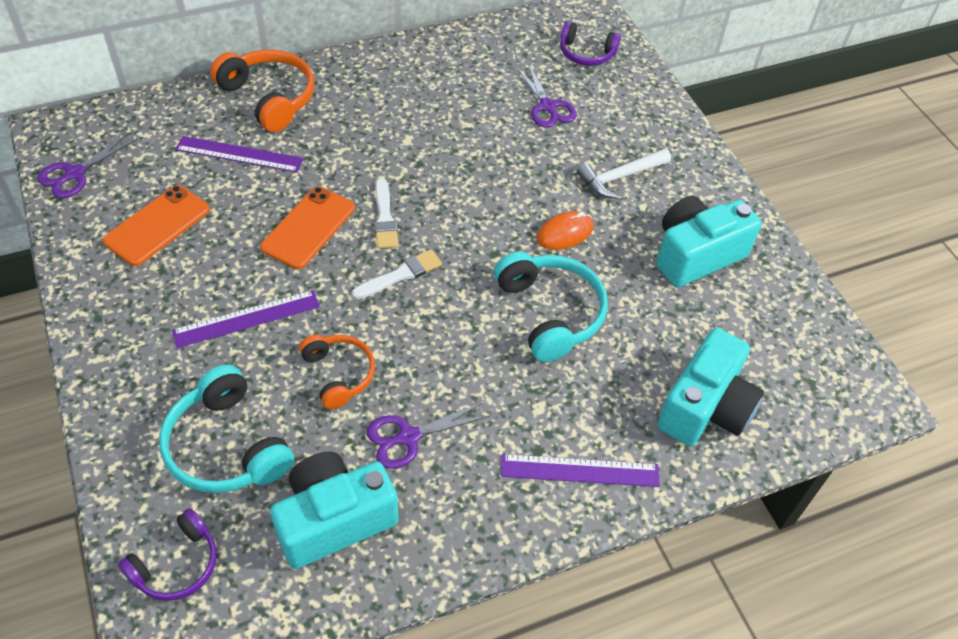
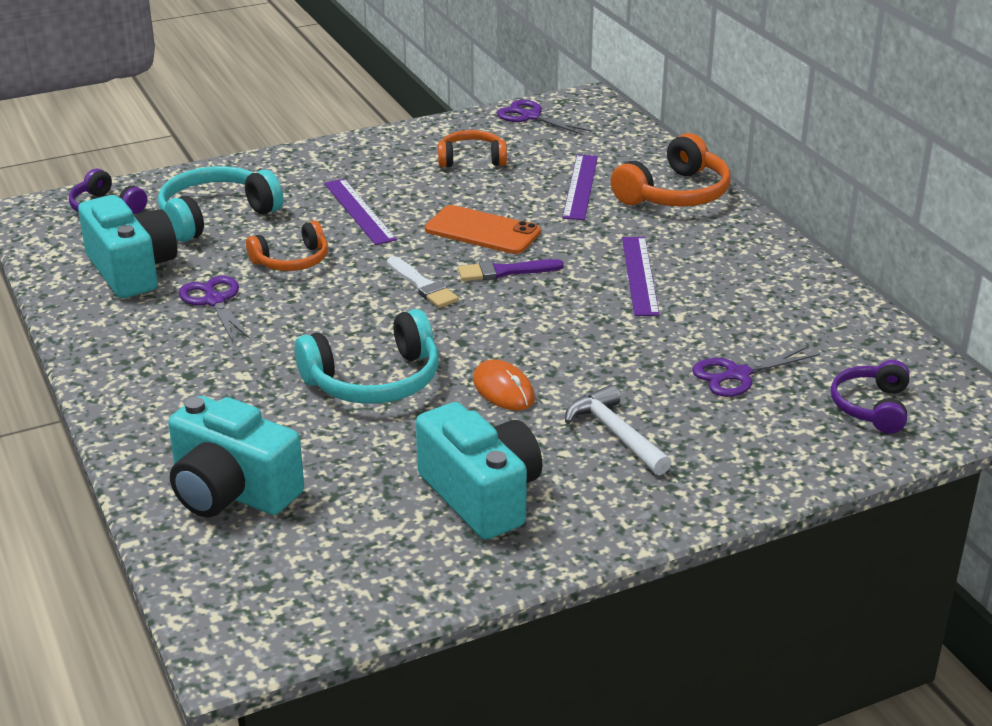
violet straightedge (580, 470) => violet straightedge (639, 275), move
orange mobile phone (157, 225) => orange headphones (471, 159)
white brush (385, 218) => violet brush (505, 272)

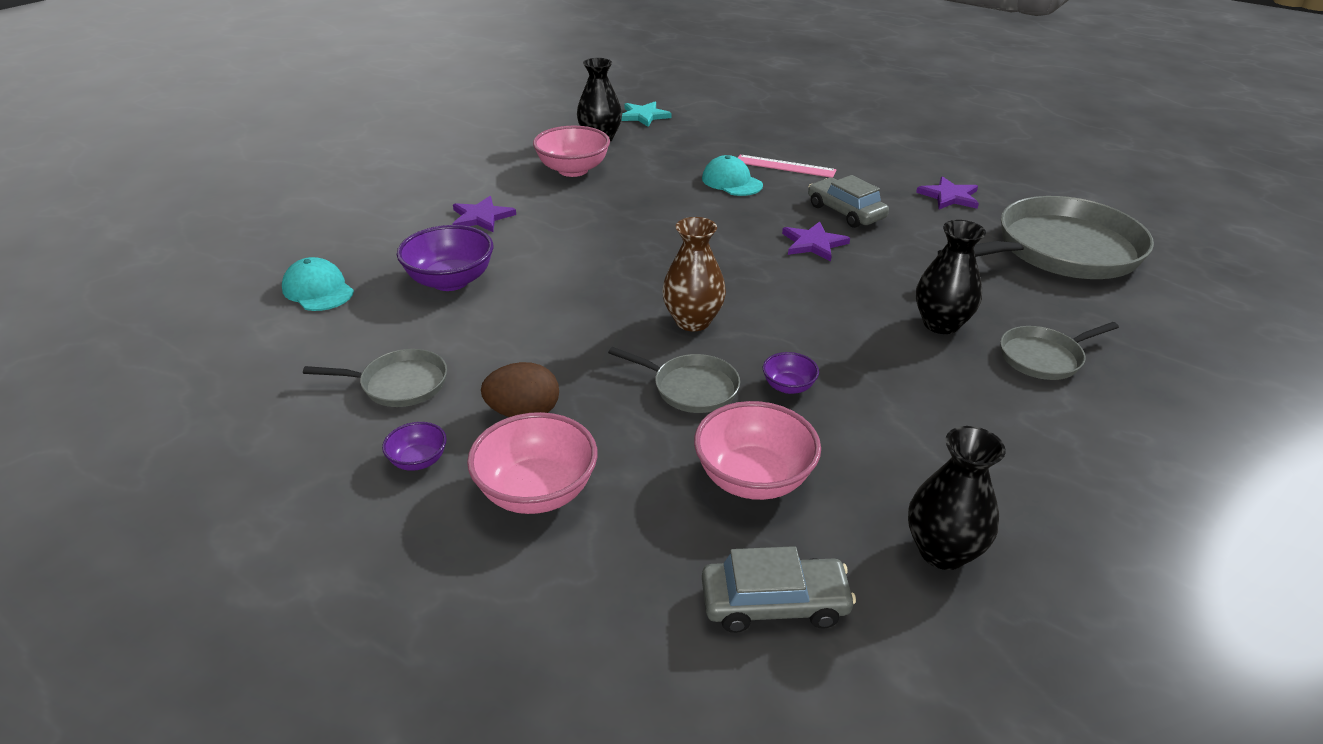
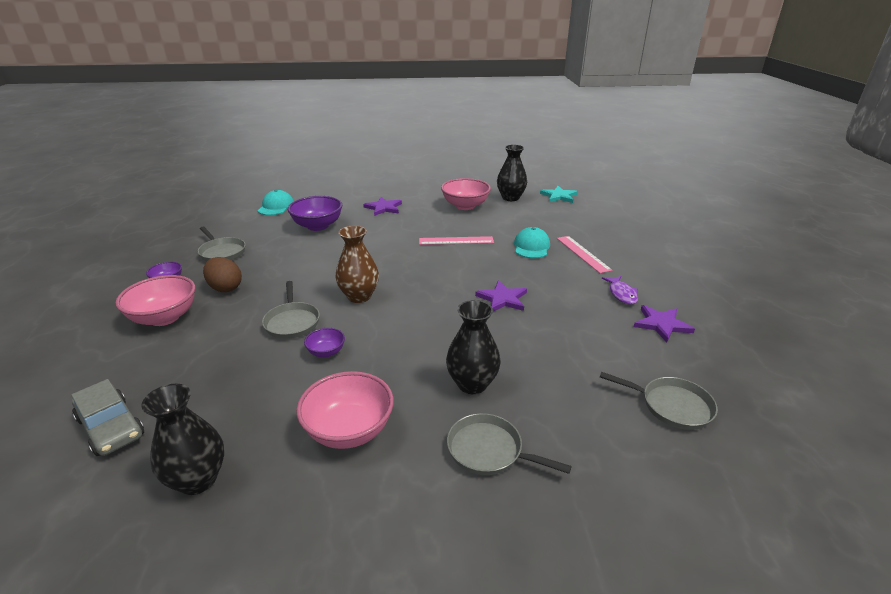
gray automobile (845, 212) => nothing
nothing => rose-pink straightedge (456, 241)
nothing => violet fish (622, 294)
rose-pink deep dish (753, 478) => rose-pink deep dish (349, 430), move
gray frying pan (1060, 251) => gray frying pan (671, 406), x0.47

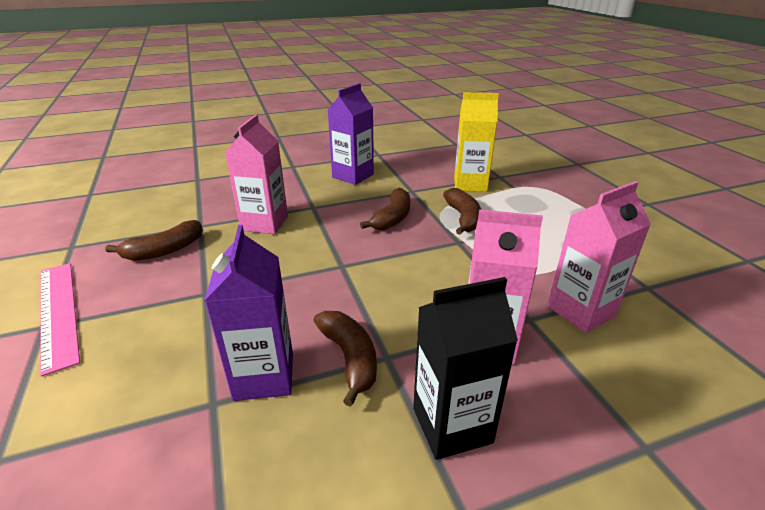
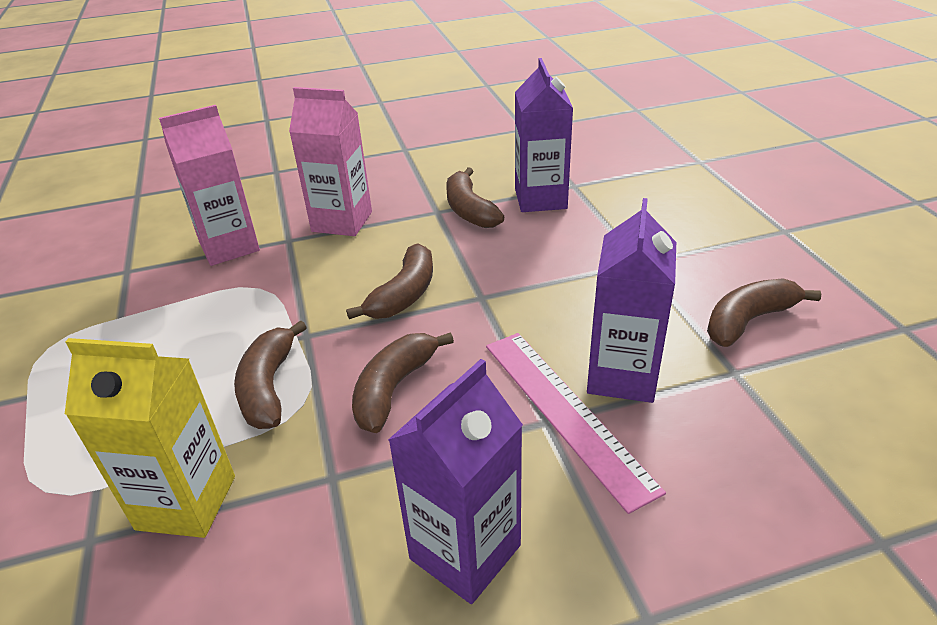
jet-black juice carton (452, 425) => nothing
nothing => russet banana (404, 294)
rose-pink straightedge (58, 312) => rose-pink straightedge (565, 412), move
rose-pink juice carton (264, 223) => violet juice carton (622, 376)

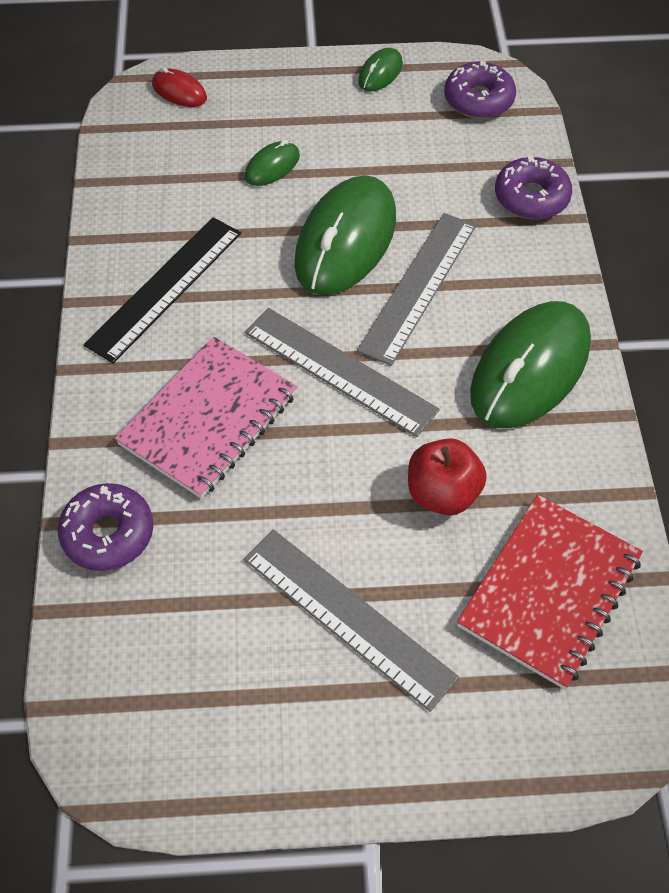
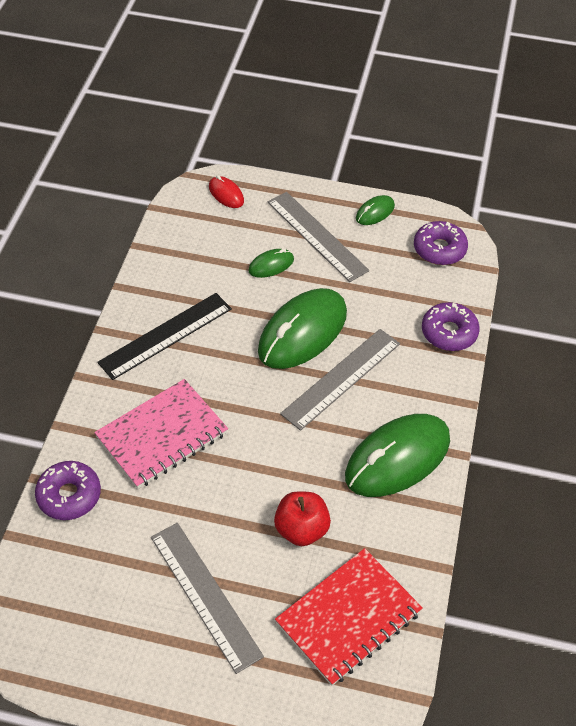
gray straightedge (339, 371) => gray straightedge (316, 236), move

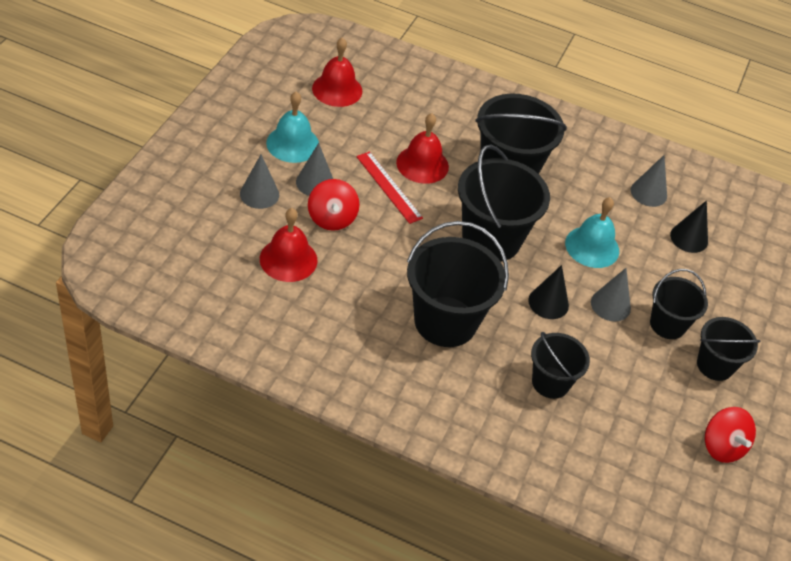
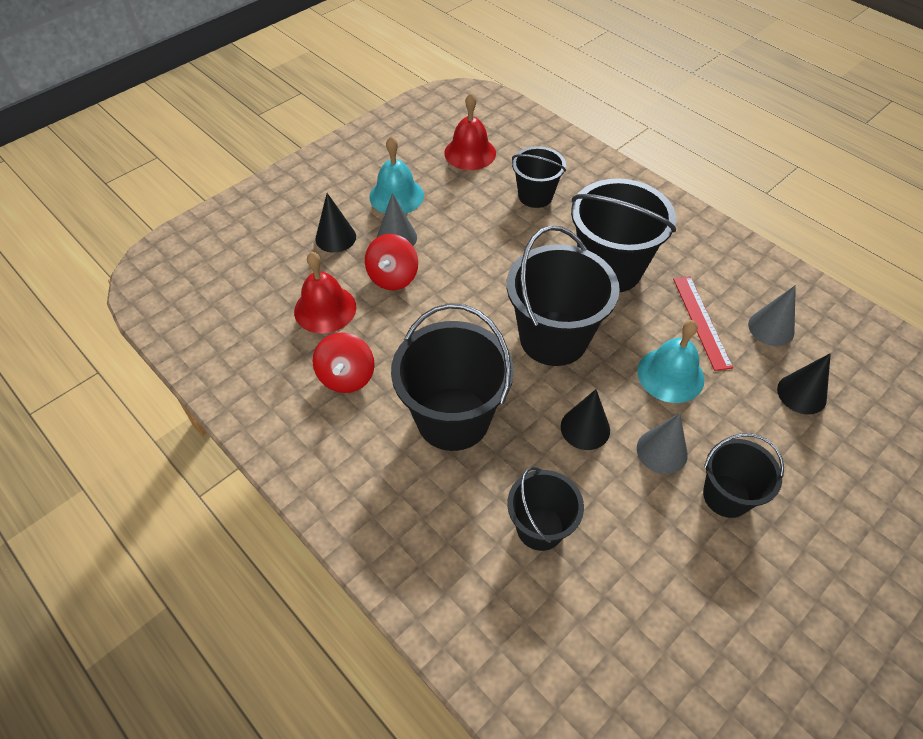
crimson hand bell (422, 164) => nothing
crimson straightedge (389, 187) => crimson straightedge (701, 321), move
jet-black bucket (715, 365) => jet-black bucket (535, 196), move
crimson spinning top (722, 446) => crimson spinning top (346, 376), move
gray cone shape (259, 194) => jet-black cone shape (335, 237)

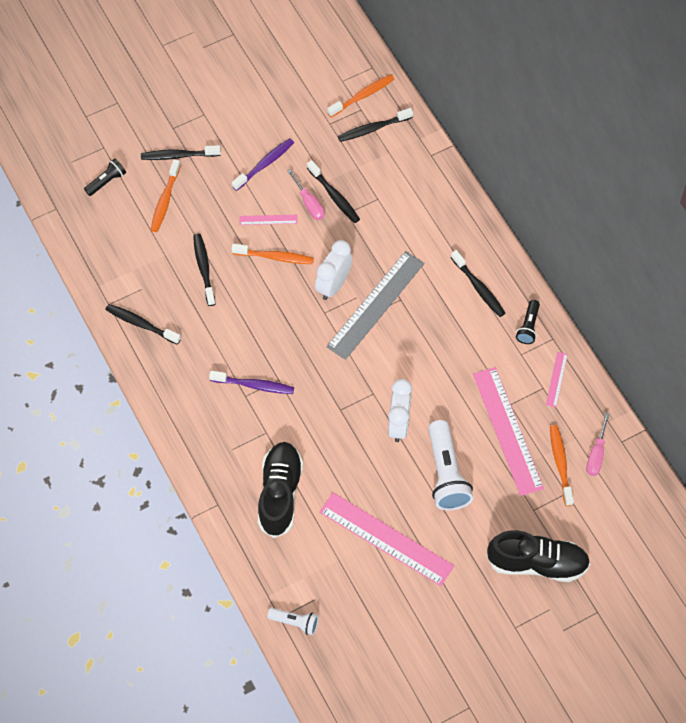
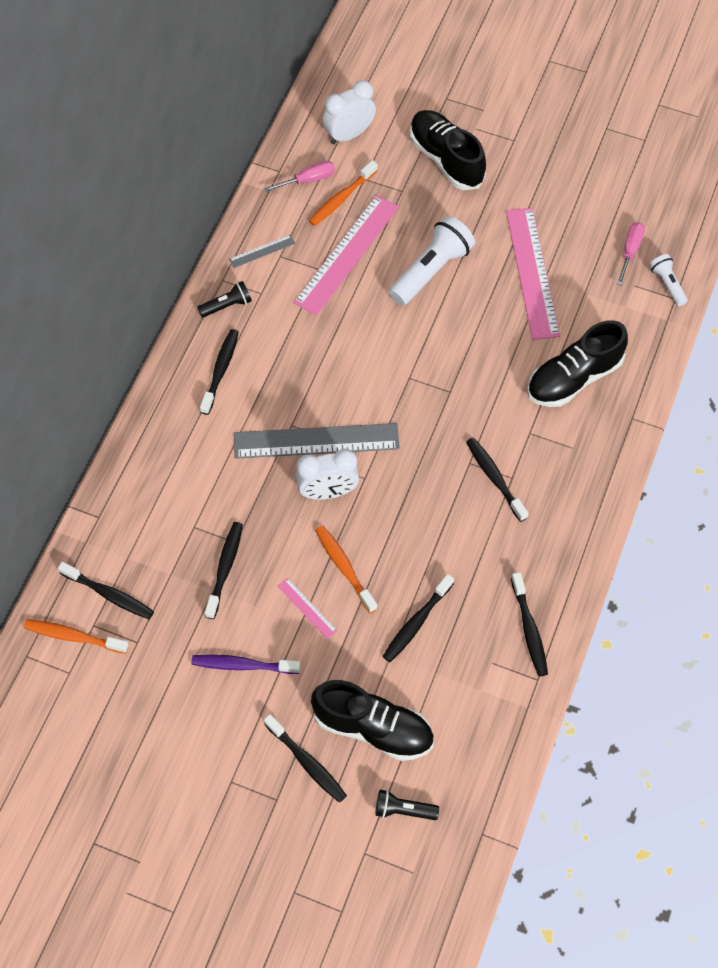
rose-pink flat screwdriver (309, 203) => rose-pink flat screwdriver (630, 252), move
white alarm clock (399, 424) => white alarm clock (349, 134), move
orange dental brush (165, 200) => jet-black lace-up shoe (373, 728)
violet dental brush (254, 385) => jet-black dental brush (494, 478)
rose-pink straightedge (556, 379) => gray straightedge (262, 251)

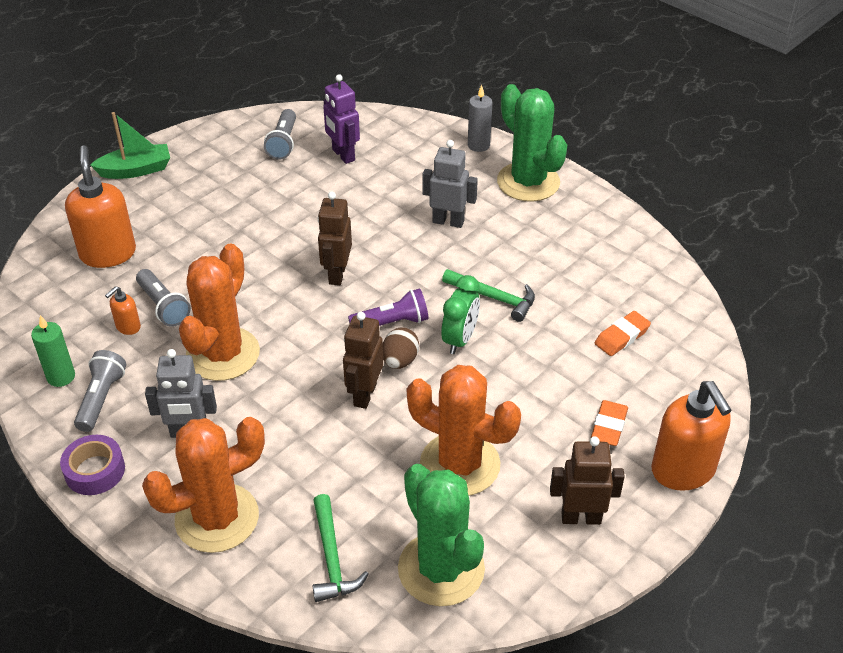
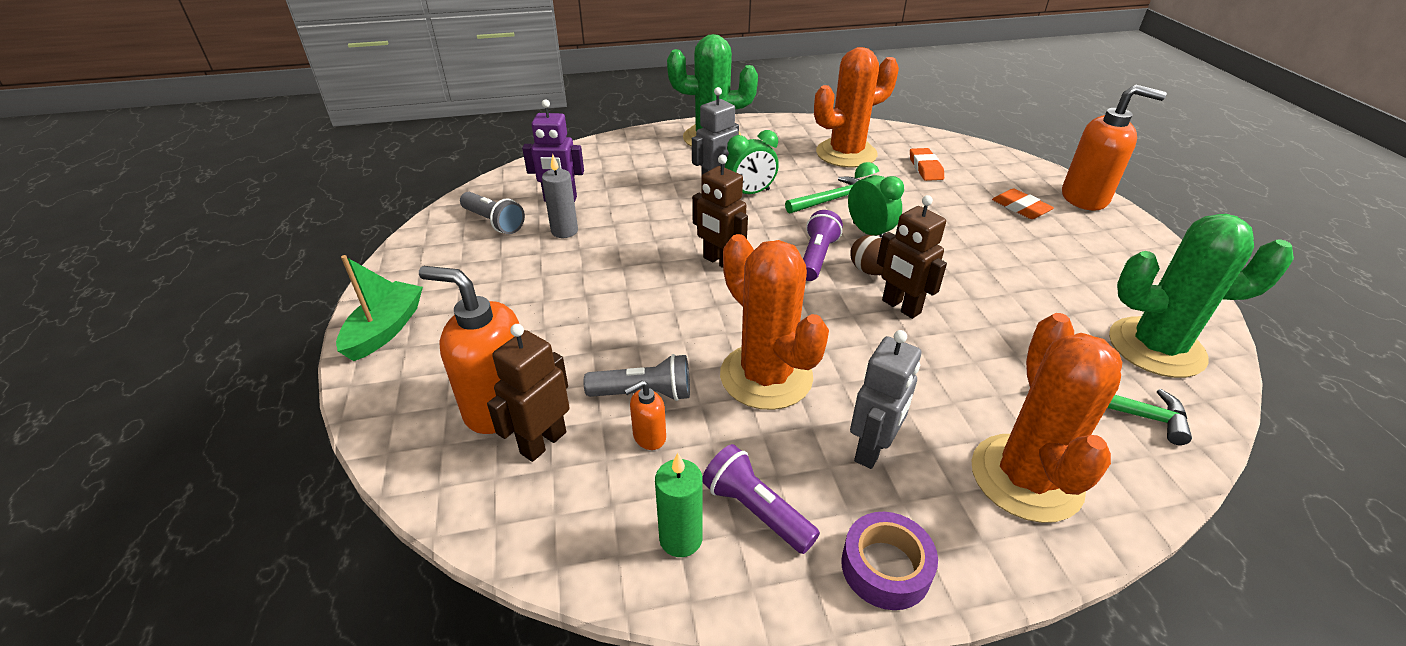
nothing => leaf-green alarm clock (750, 193)
orange cactus (460, 464) => orange cactus (846, 153), move
gray wax candle (478, 145) => gray wax candle (564, 231), move
russet toy robot (581, 517) => russet toy robot (543, 442), move
gray flashlight (101, 398) => violet flashlight (756, 510)
orange soap pump (128, 327) => orange soap pump (649, 437), 75 degrees clockwise

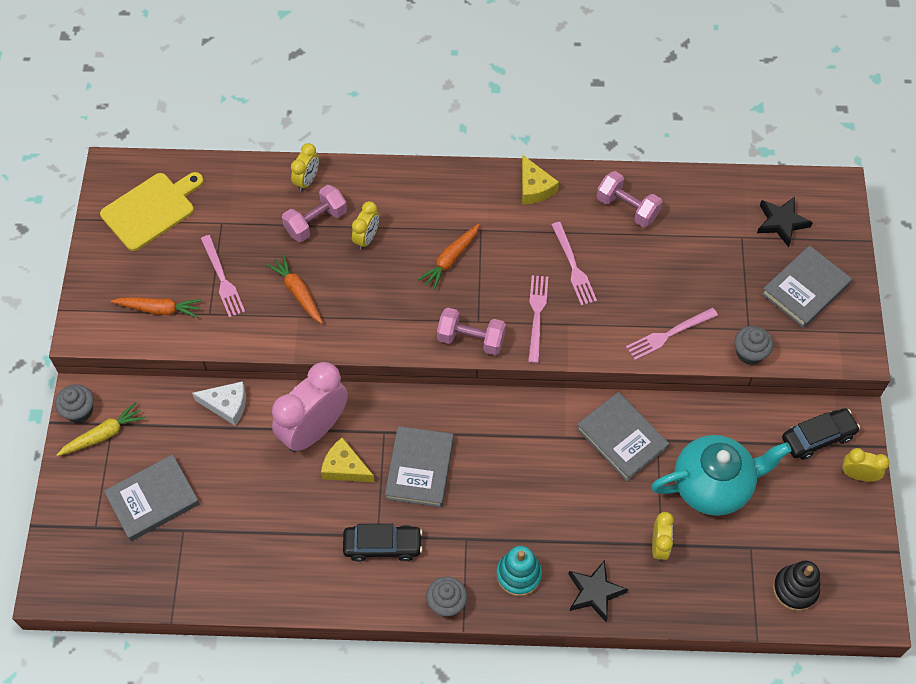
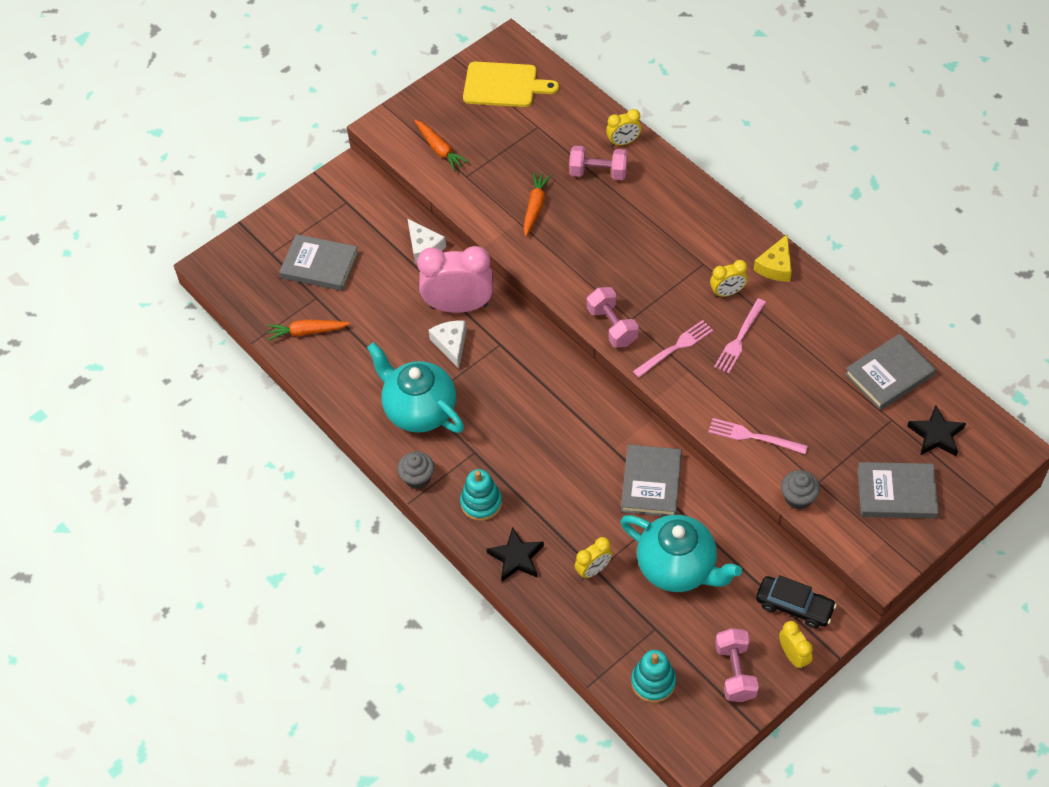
gray muffin (79, 411) => nothing
golden carrot (103, 434) => nothing
rose-pink fork (222, 279) => nothing
golden alarm clock (366, 238) => golden alarm clock (727, 292), move
gray hardback (420, 468) => gray hardback (889, 374), move
orange carrot (450, 260) => orange carrot (307, 332), move
rose-pink hand weight (627, 208) => rose-pink hand weight (735, 672), move
jet-black automobile (382, 546) => aqua teapot (419, 410)
golden cheese wedge (345, 467) => white cheese wedge (451, 344)
jet-black ring stacker (795, 589) => aqua ring stacker (653, 682)

